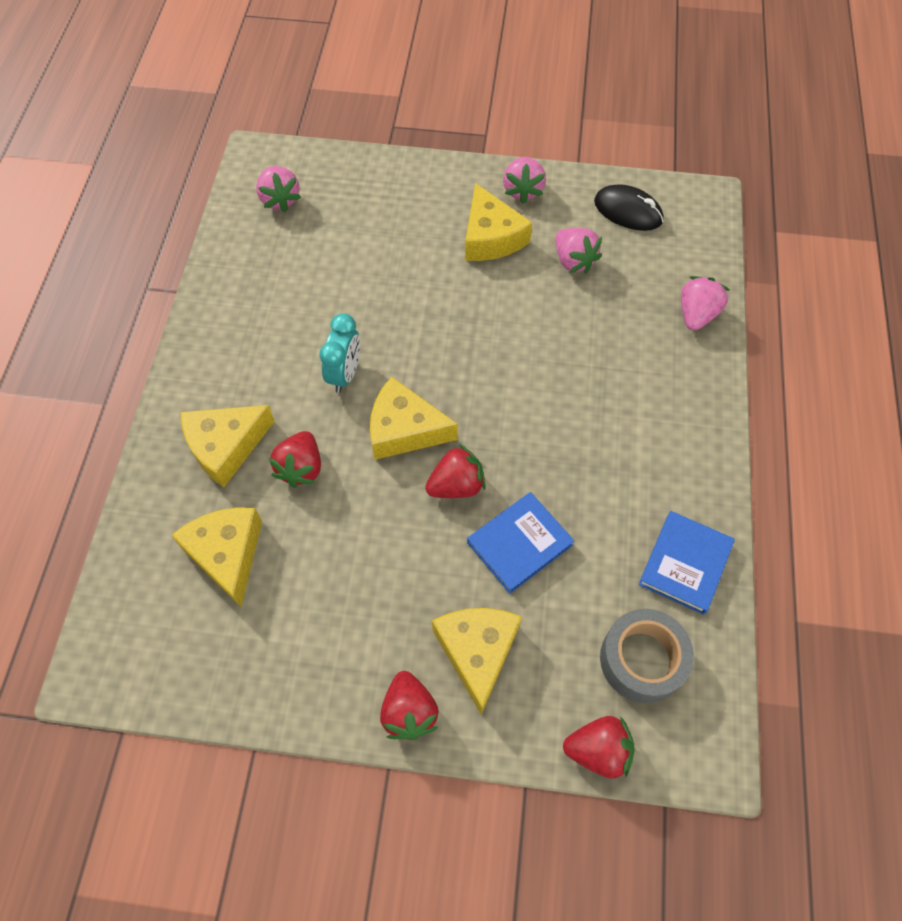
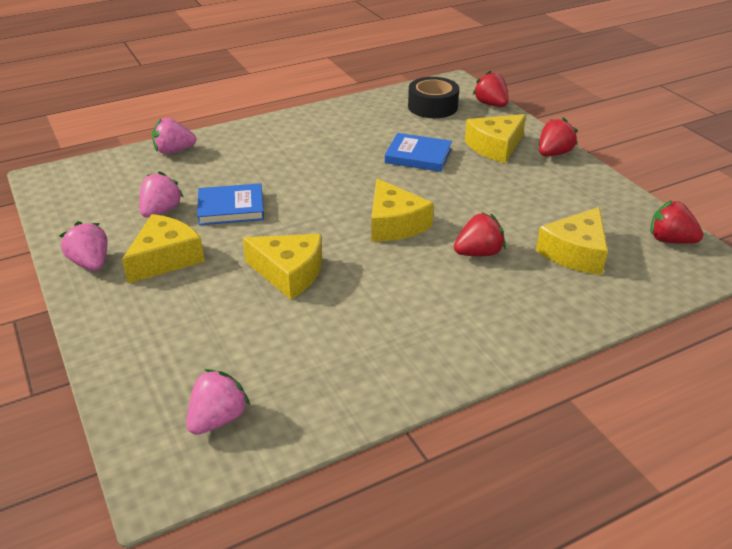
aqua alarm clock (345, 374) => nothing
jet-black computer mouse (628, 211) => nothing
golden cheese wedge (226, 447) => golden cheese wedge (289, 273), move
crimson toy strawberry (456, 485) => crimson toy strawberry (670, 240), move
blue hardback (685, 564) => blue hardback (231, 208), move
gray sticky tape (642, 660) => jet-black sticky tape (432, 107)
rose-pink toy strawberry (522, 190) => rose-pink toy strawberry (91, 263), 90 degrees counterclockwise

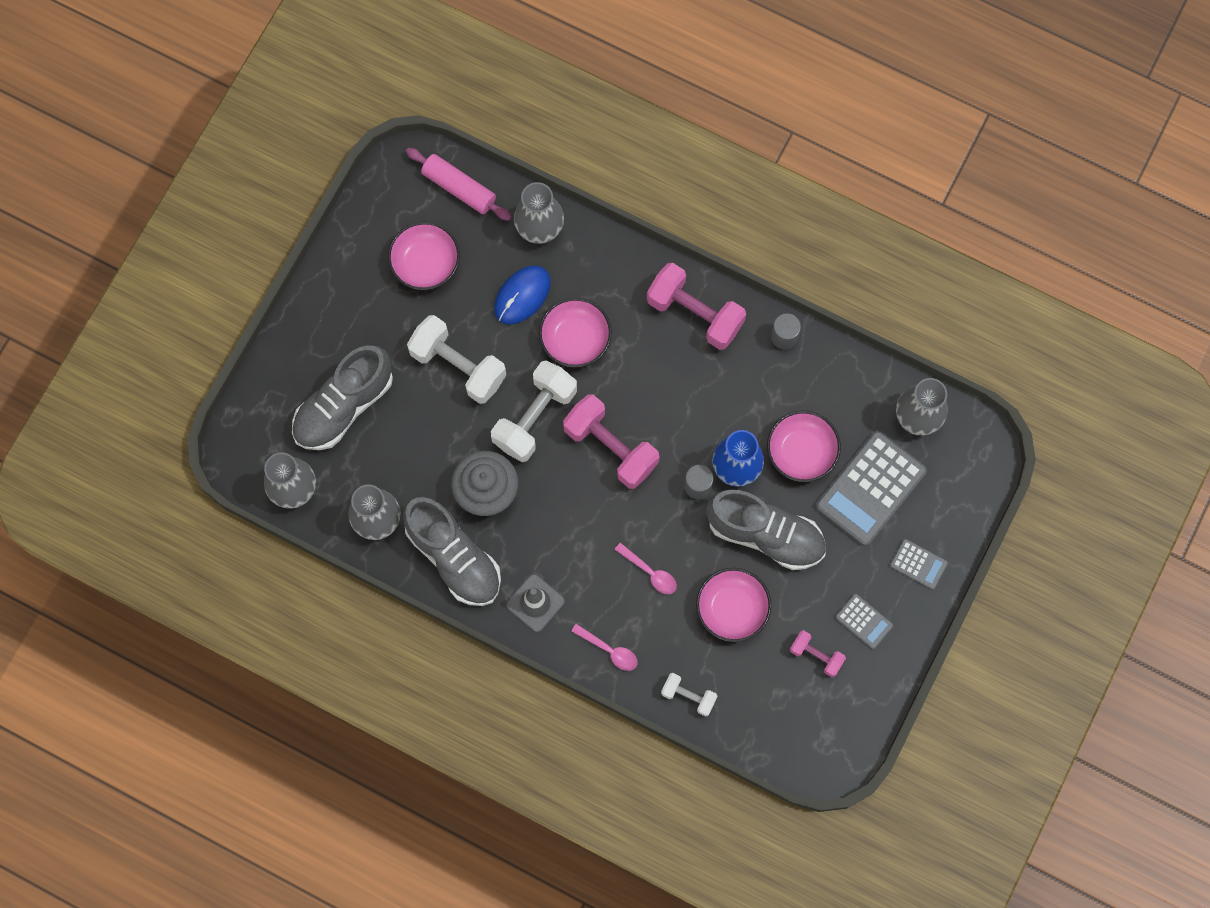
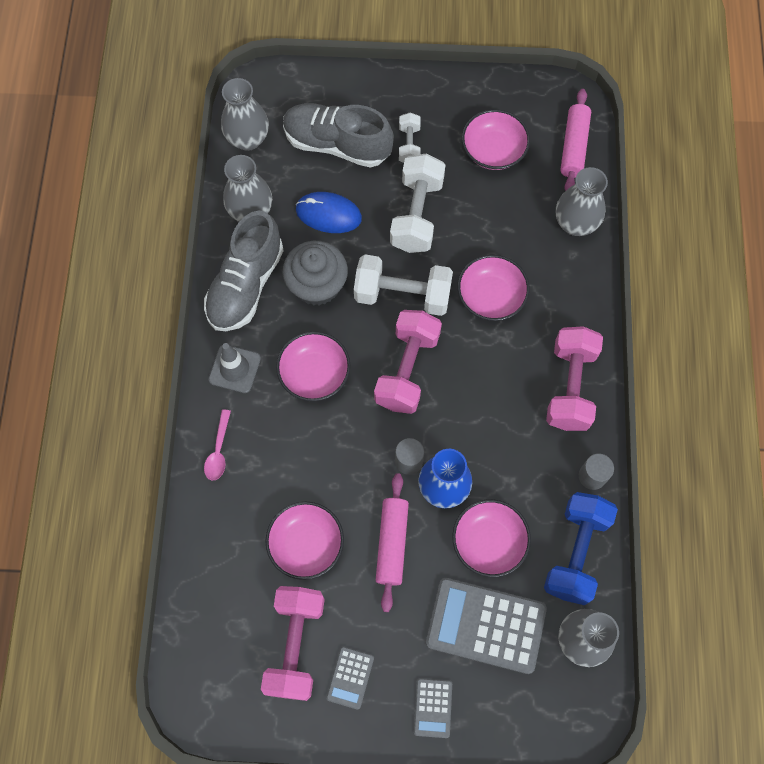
rose-pink teaspoon (649, 572) => nothing
nothing => rose-pink deep dish (314, 373)
nothing => blue hand weight (576, 552)
blue computer mouse (522, 296) => blue computer mouse (328, 214), move
white hand weight (688, 696) => white hand weight (409, 145), move
gray lace-up shoe (765, 534) => rose-pink dough roller (392, 543)
rose-pink hand weight (816, 655) => rose-pink hand weight (295, 645), x1.87

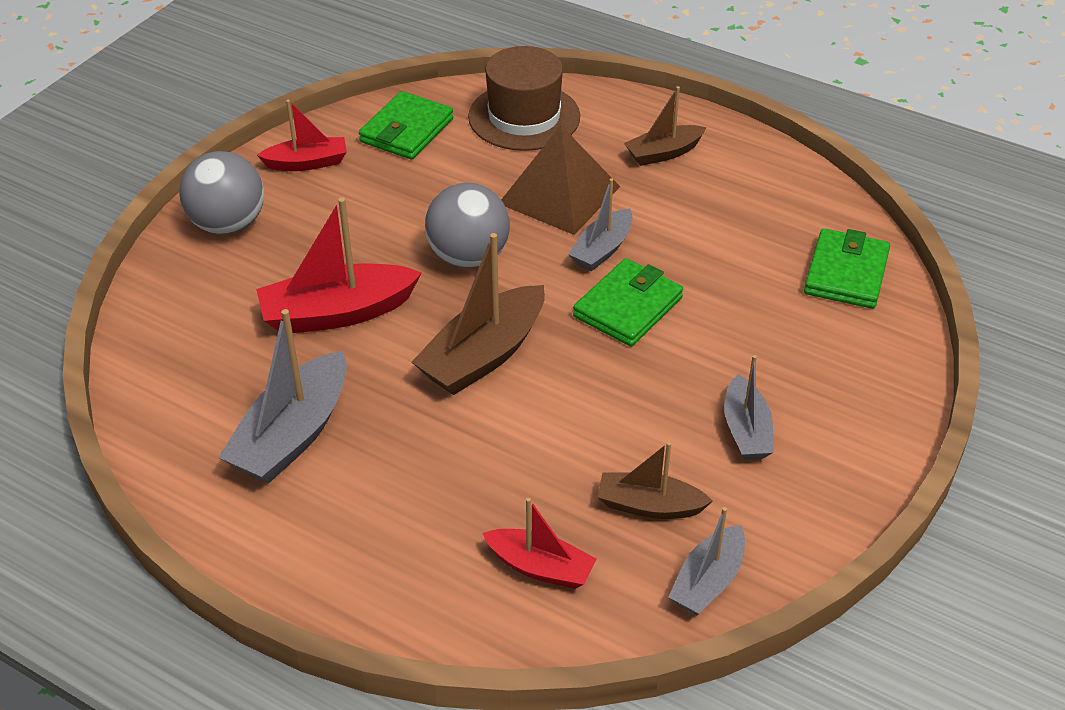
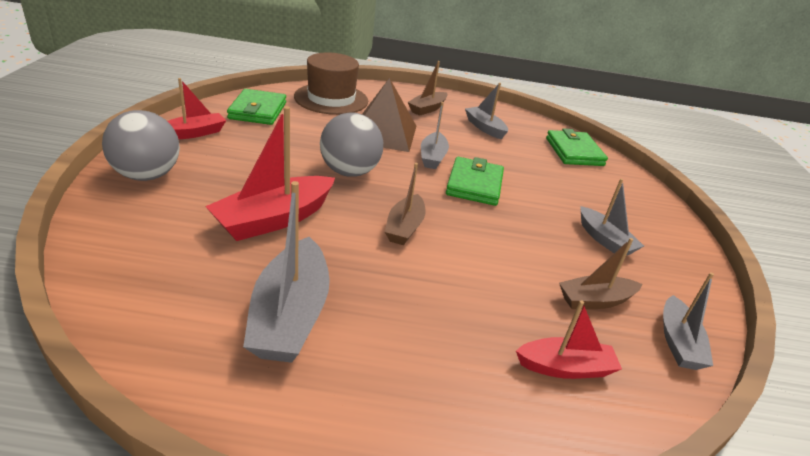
nothing => gray toy boat (484, 128)
russet toy boat (483, 355) => russet toy boat (404, 227), x0.61

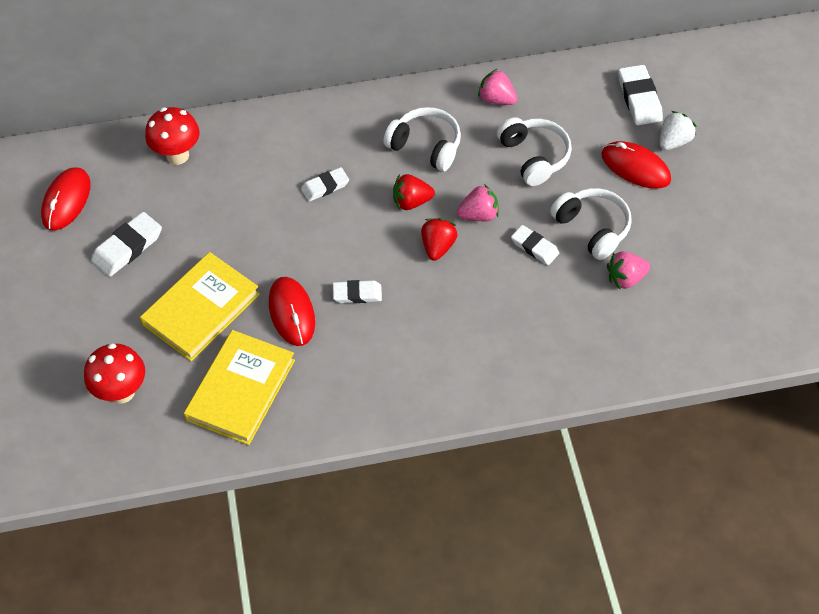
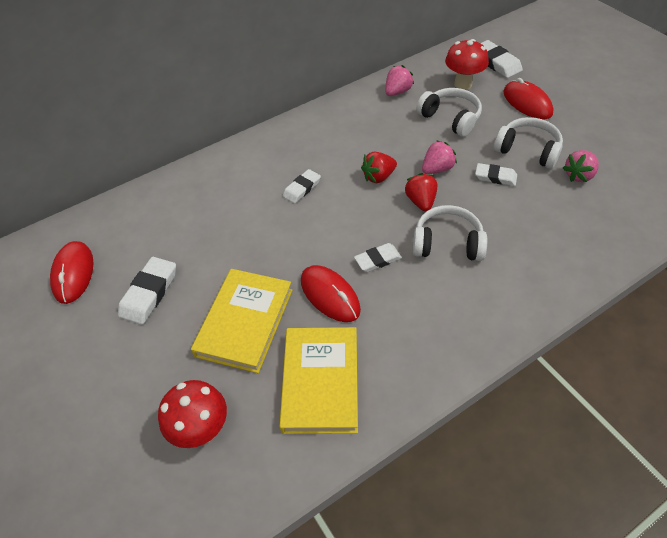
white toy strawberry (673, 141) => nothing
crimson toadstool (177, 155) => crimson toadstool (463, 84), move
white headphones (425, 146) => white headphones (447, 243), move
rose-pink toy strawberry (496, 99) => rose-pink toy strawberry (397, 92), 120 degrees clockwise
crimson computer mouse (635, 167) => crimson computer mouse (527, 103), 45 degrees clockwise

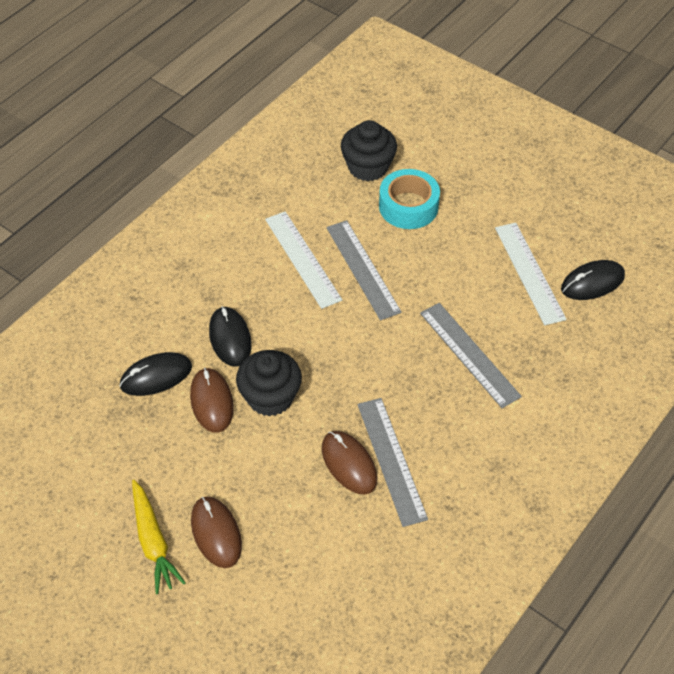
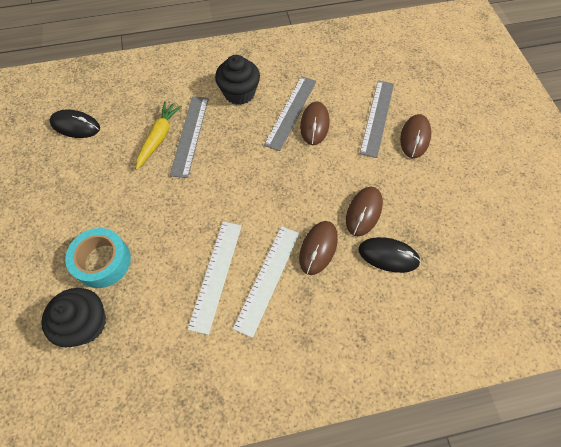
golden carrot (153, 541) => golden carrot (159, 138), move
jet-black muffin (270, 397) => jet-black muffin (239, 93), move
gray straightedge (363, 269) => gray straightedge (377, 117), move
white straightedge (529, 272) => white straightedge (267, 279), move
jet-black computer mouse (230, 338) => russet computer mouse (318, 248)

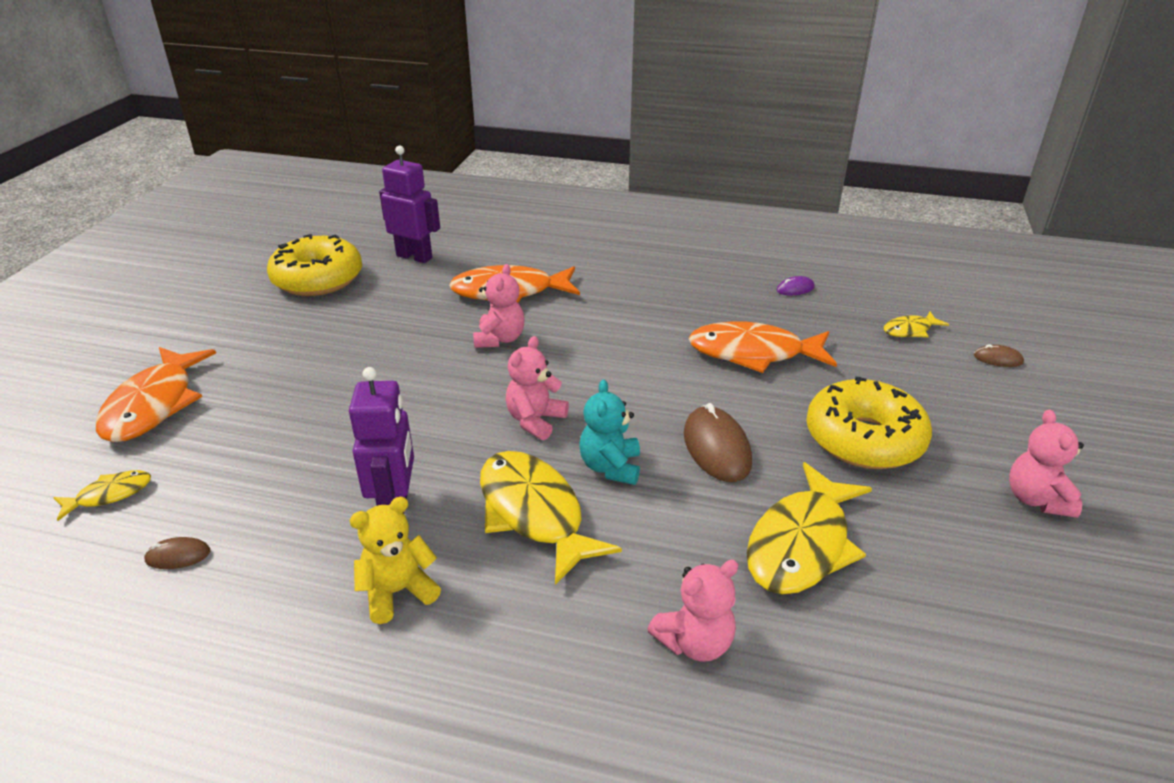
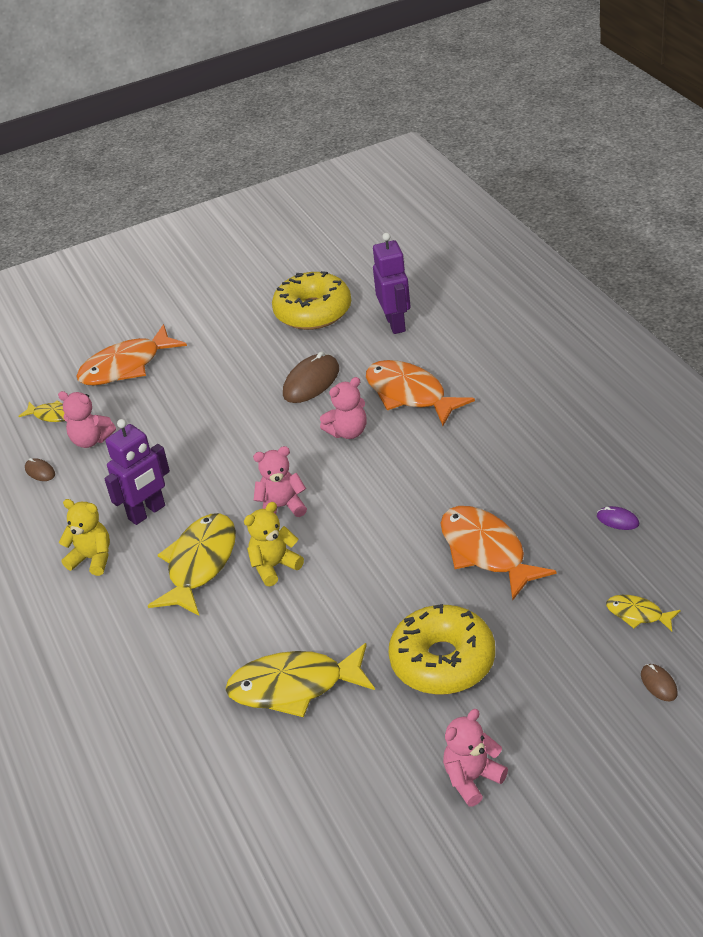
rose-pink teddy (695, 642) => rose-pink teddy (91, 440), move
russet computer mouse (716, 448) => russet computer mouse (311, 382), move
aqua teddy (610, 467) => golden teddy (274, 566)

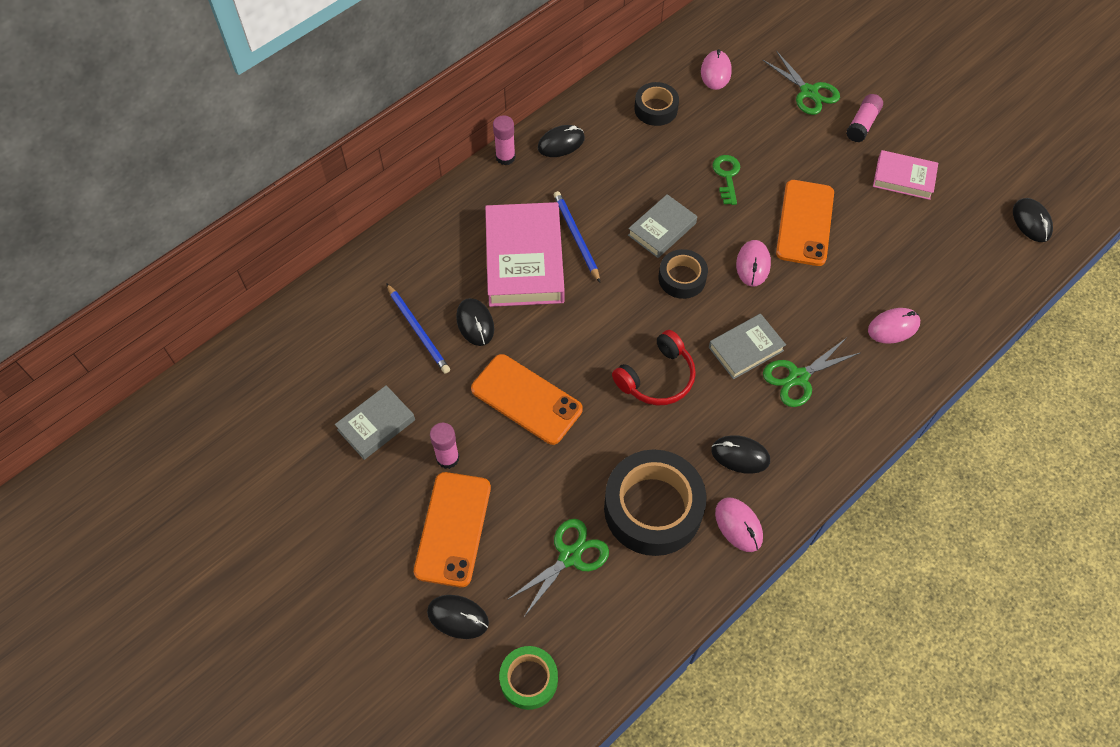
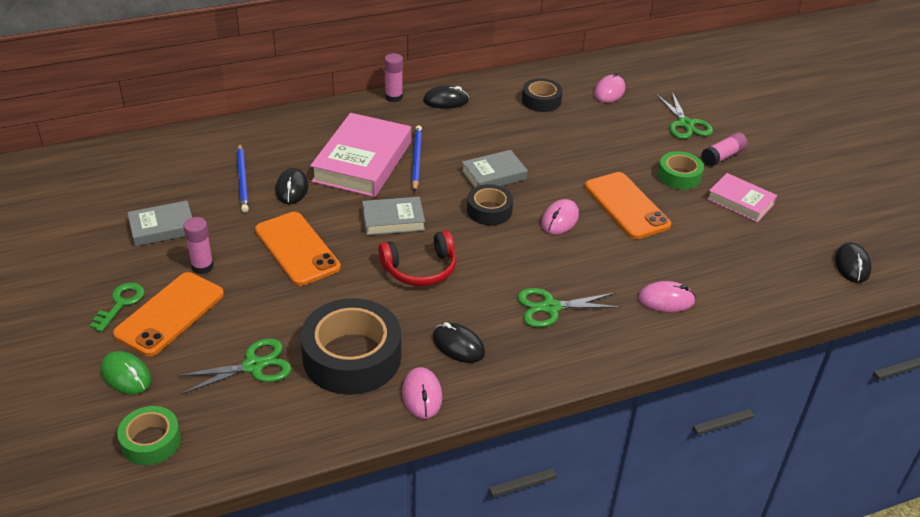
nothing => leaf-green sticky tape (679, 176)
gray hardback (746, 349) => gray hardback (393, 220), move
leaf-green latchkey (727, 176) => leaf-green latchkey (120, 304), move
jet-black computer mouse (458, 617) => leaf-green computer mouse (126, 375)
orange mobile phone (805, 223) => orange mobile phone (626, 206), 60 degrees counterclockwise

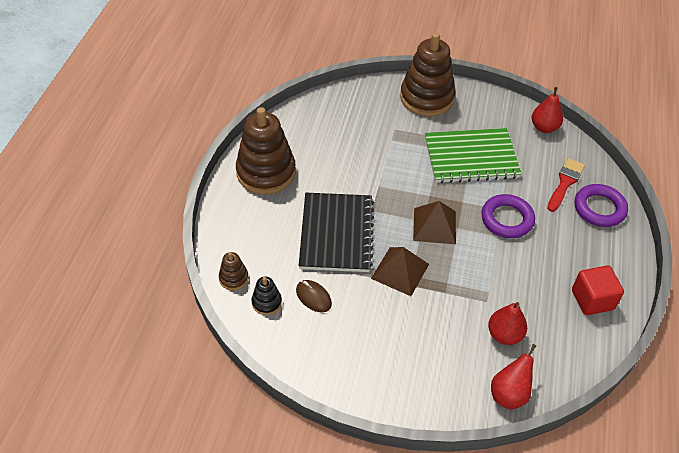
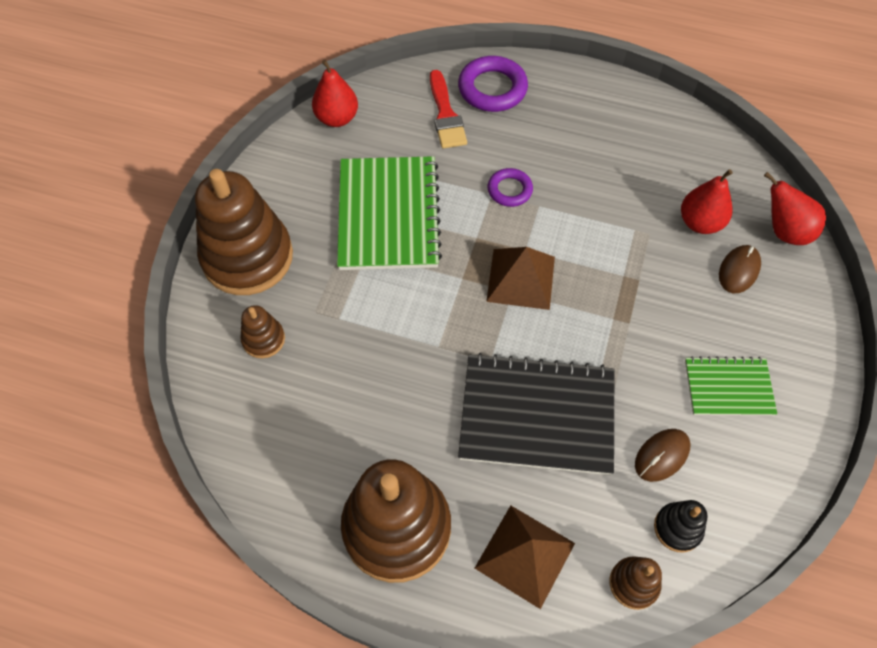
crimson block (592, 299) => nothing
nothing => russet ring stacker (263, 339)
nothing => leaf-green notebook (728, 387)
nothing => russet computer mouse (739, 270)
russet pyramid (400, 271) => russet pyramid (525, 555), move
crimson brush (565, 183) => crimson brush (445, 115), 135 degrees counterclockwise
violet torus (507, 219) => violet torus (509, 190), x0.61

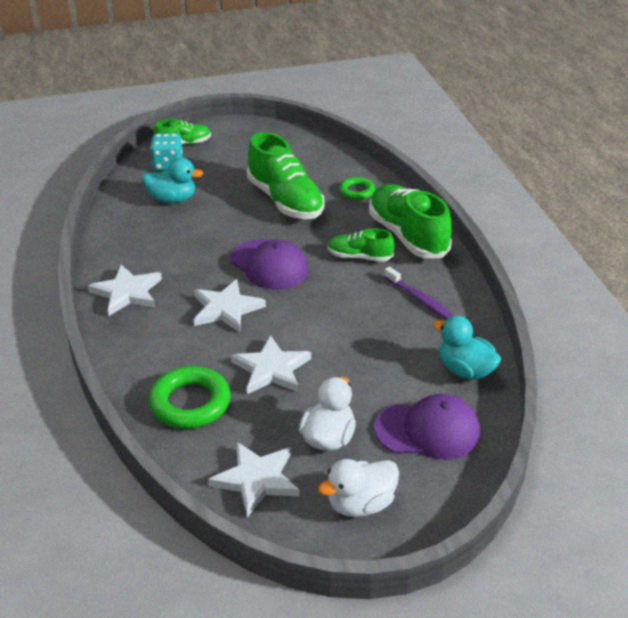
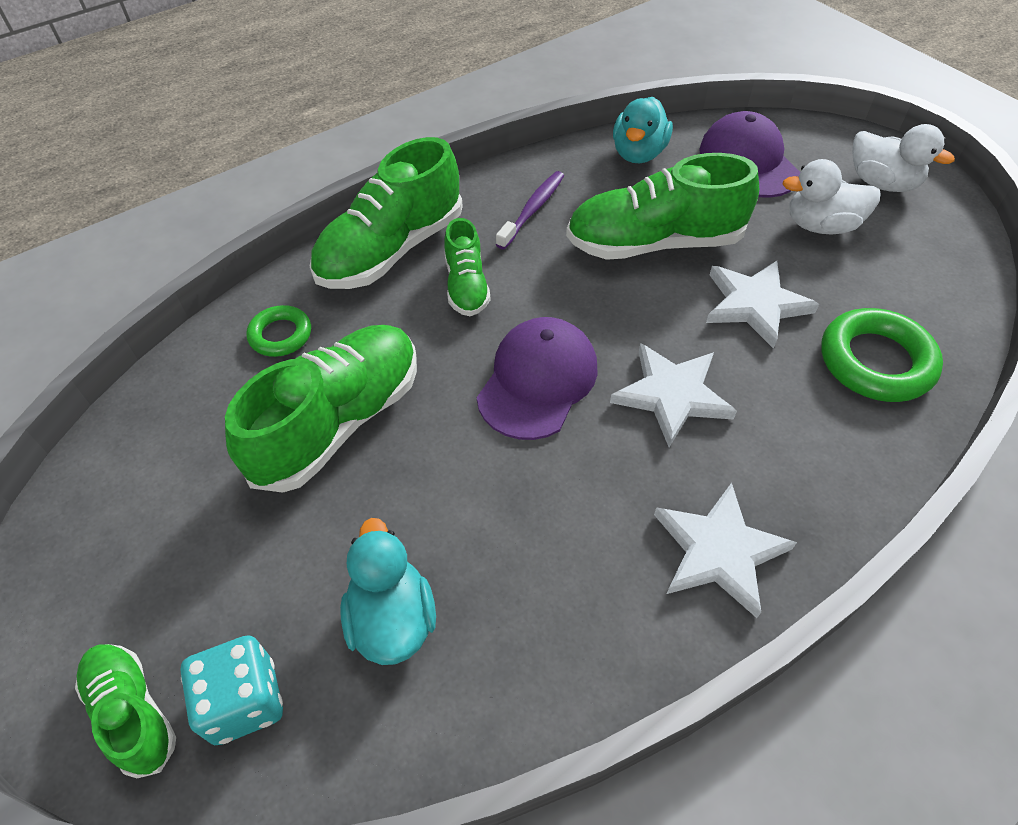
white star shape (256, 479) => nothing
nothing => leaf-green lace-up shoe (654, 243)

